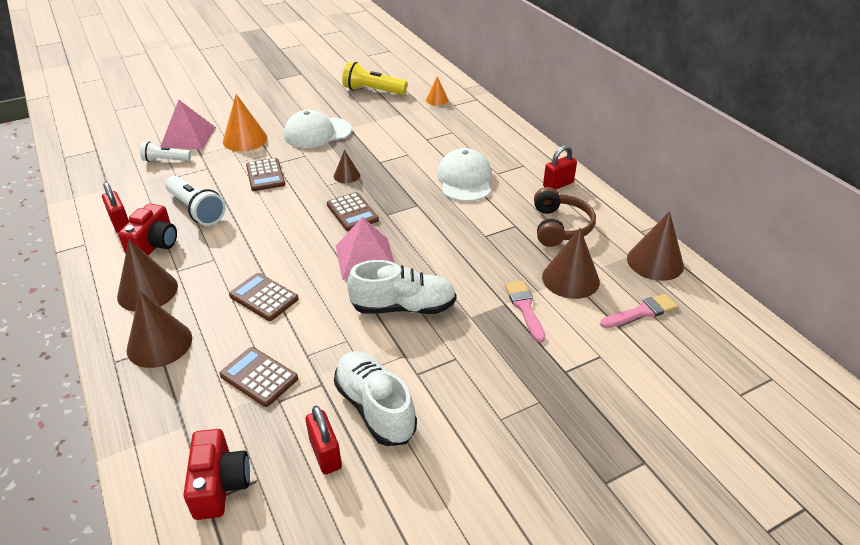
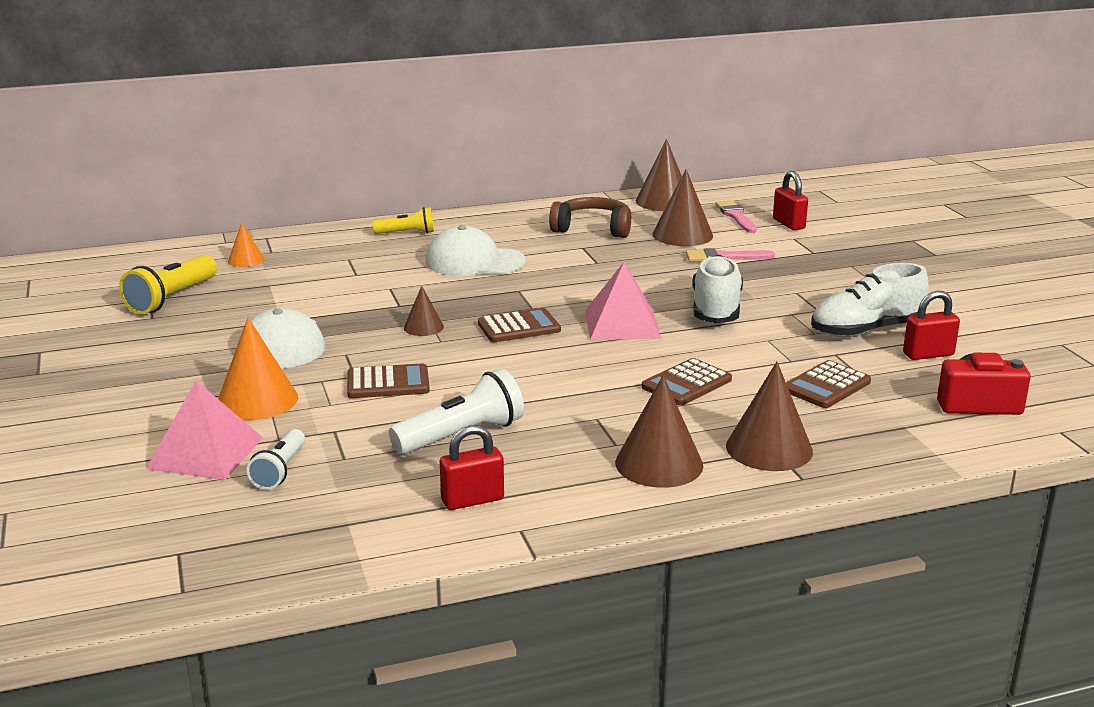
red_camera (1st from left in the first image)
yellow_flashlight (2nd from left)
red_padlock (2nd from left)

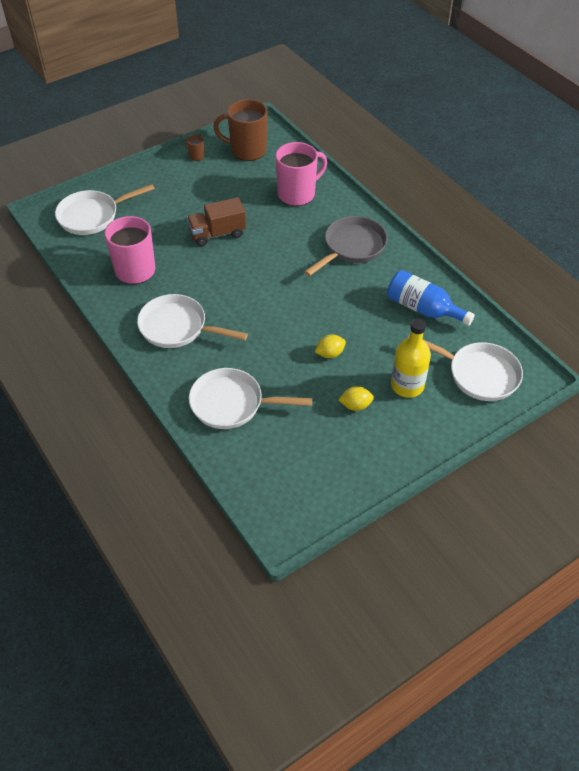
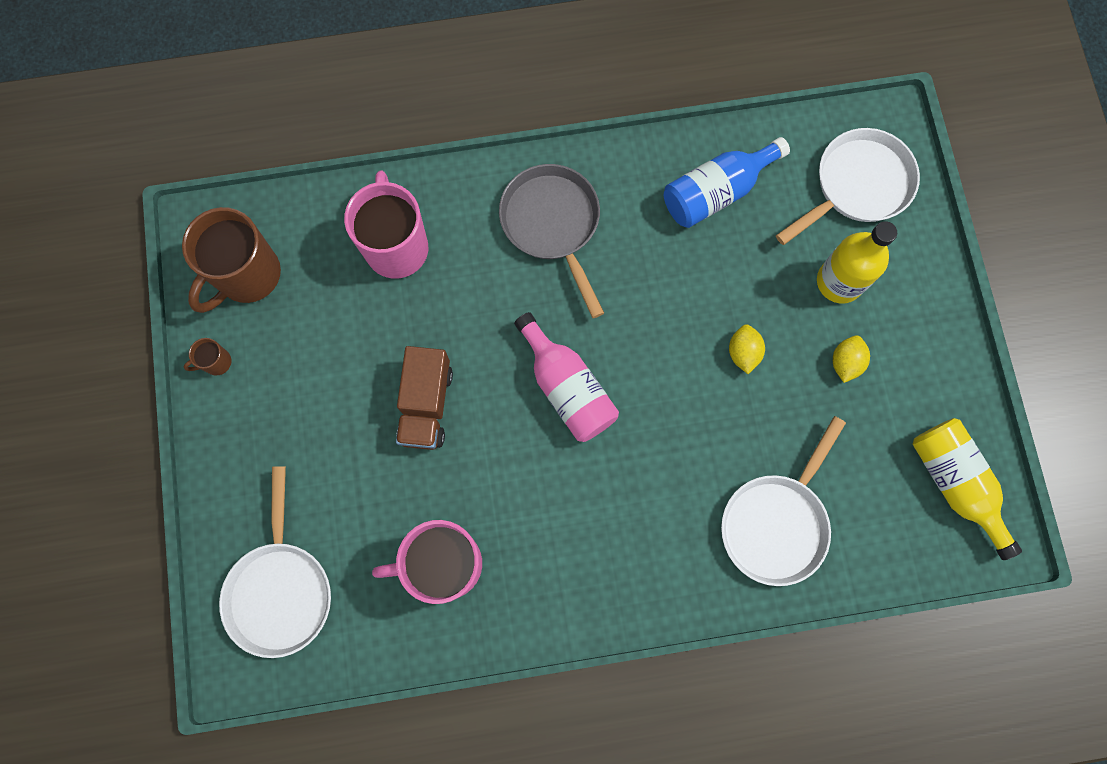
white_pan (2nd from left in the first image)
pink_bottle
yellow_bottle (2nd from left)

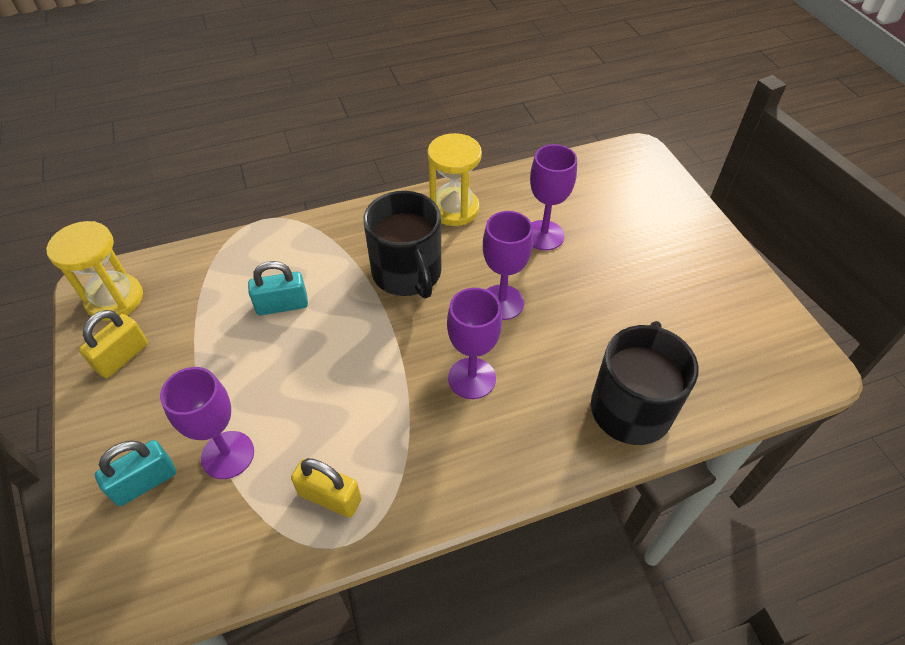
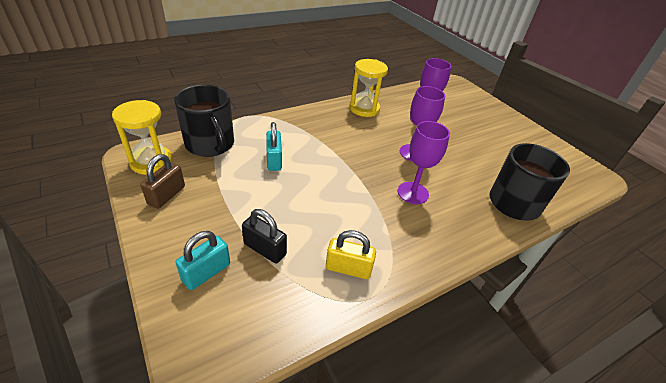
black_mug (1st from left)
black_padlock
brown_padlock
turquoise_padlock (2nd from left)

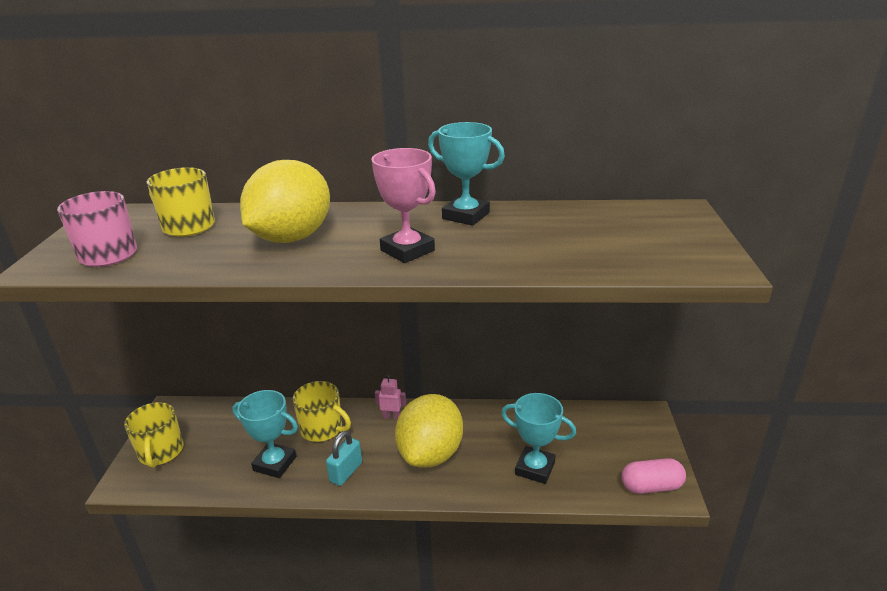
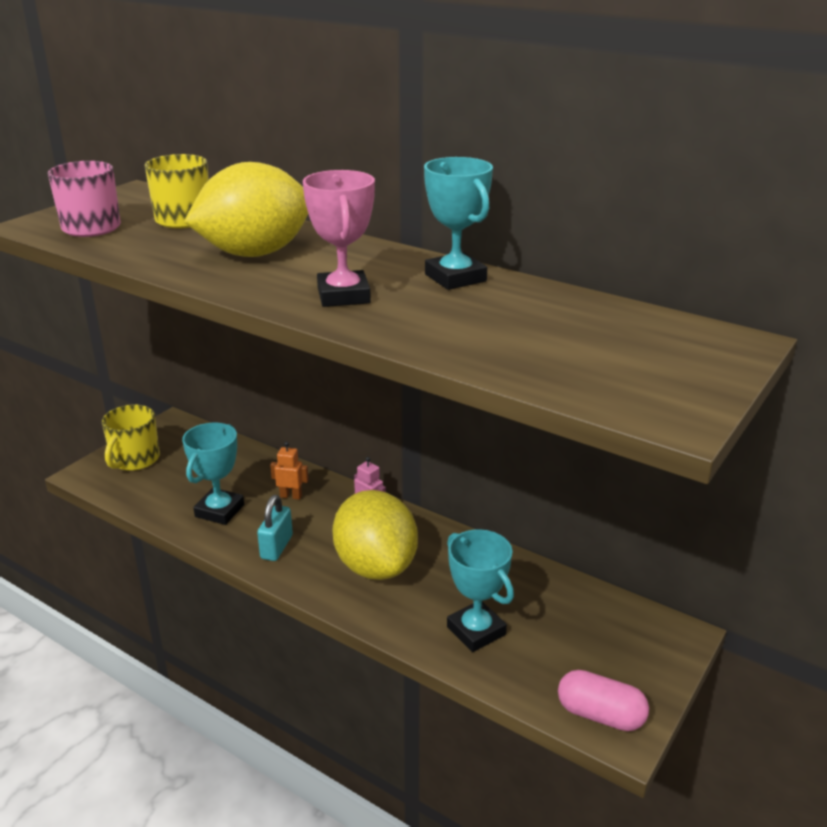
orange_robot
turquoise_trophy (1st from left)
turquoise_padlock
yellow_lemon (2nd from left)

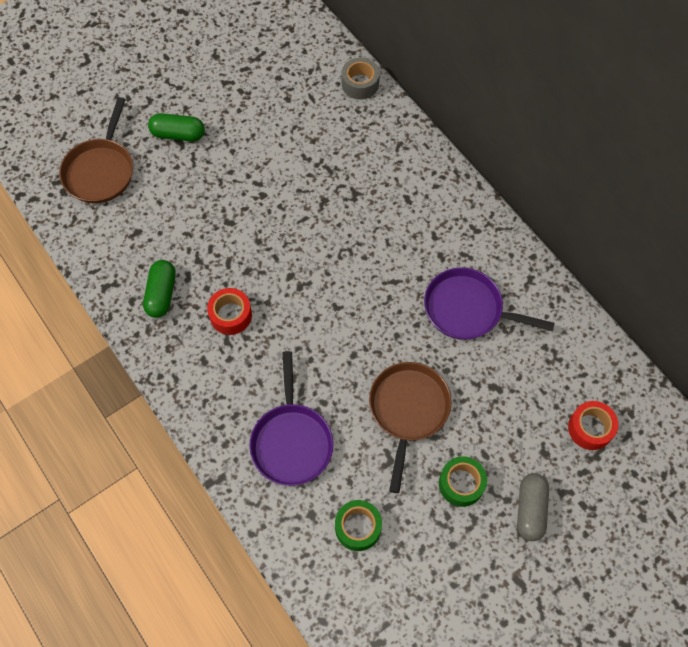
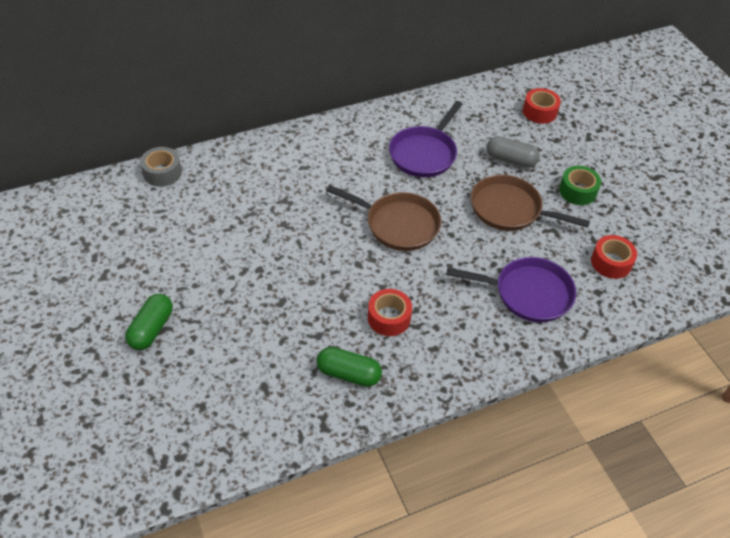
brown_pan (1st from left)
grey_capsule
red_tape (3rd from left)

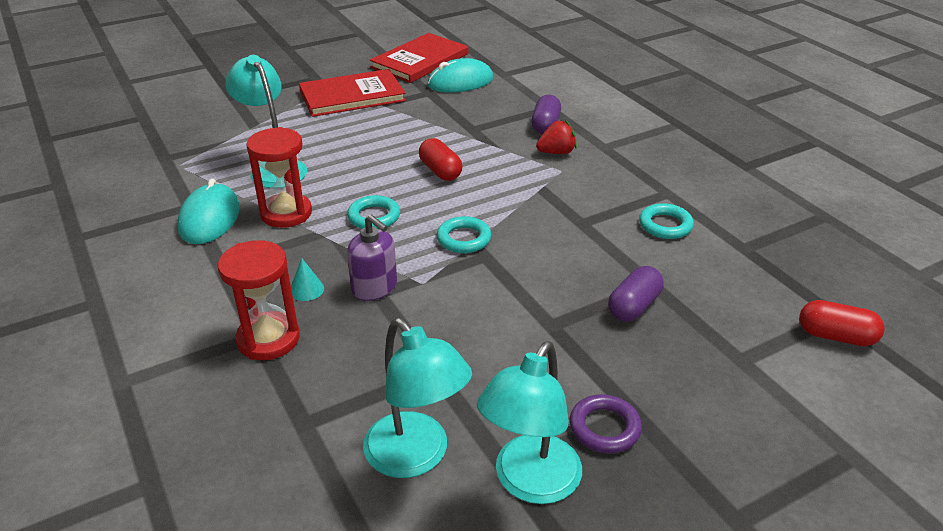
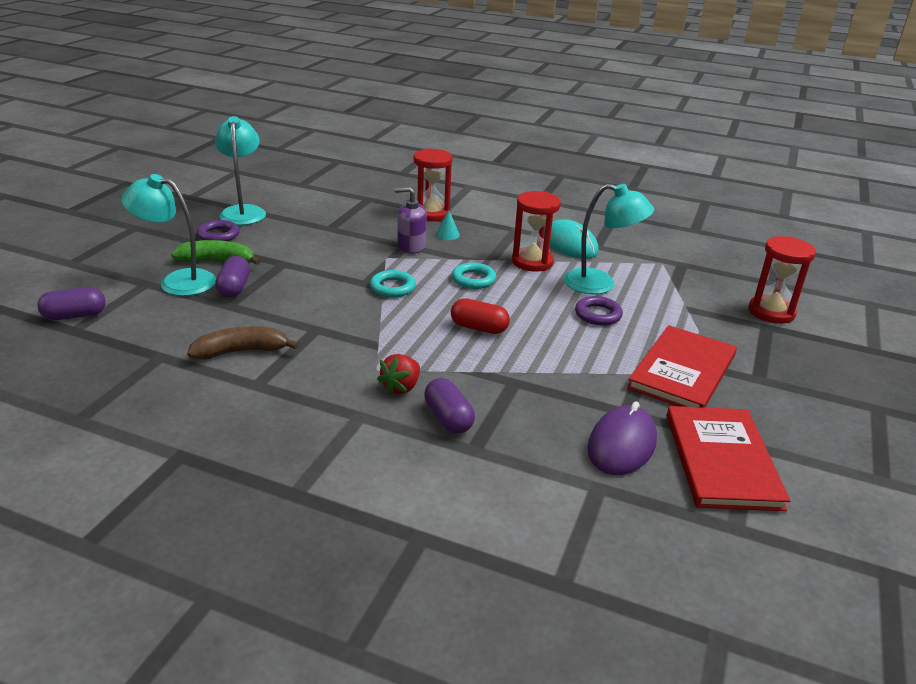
green_banana
purple_ring (2nd from left)
red_hourglass (3rd from left)
turquoise_lamp (1st from left)
brown_banana
purple_mouse
purple_capsule (1st from left)

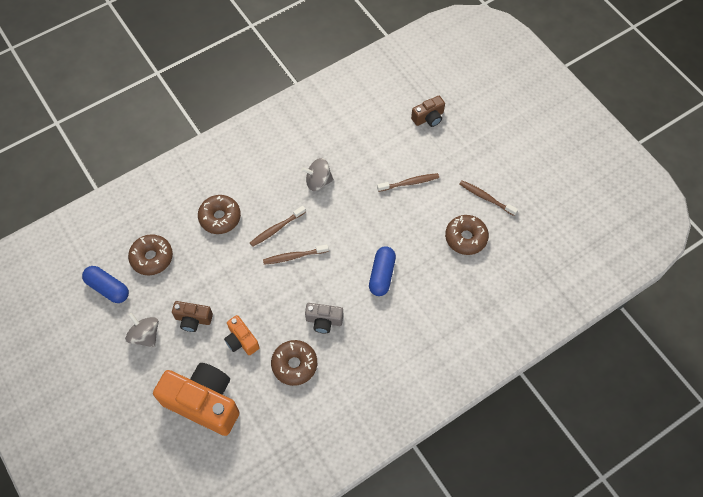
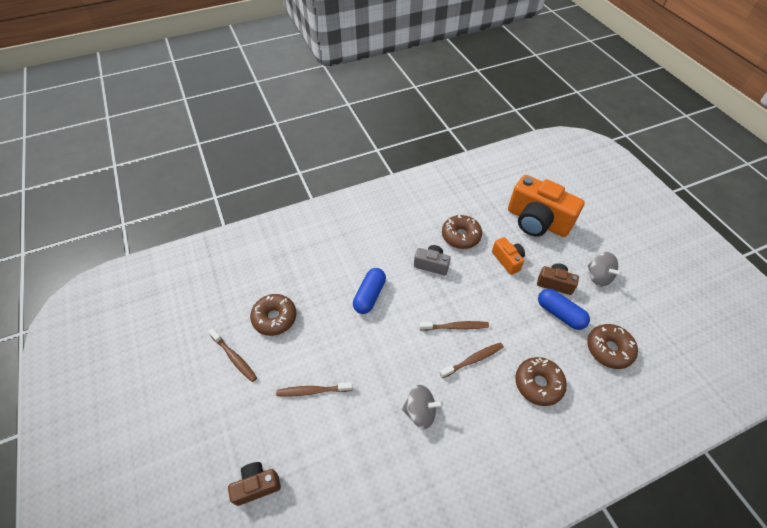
blue_capsule (2nd from left)

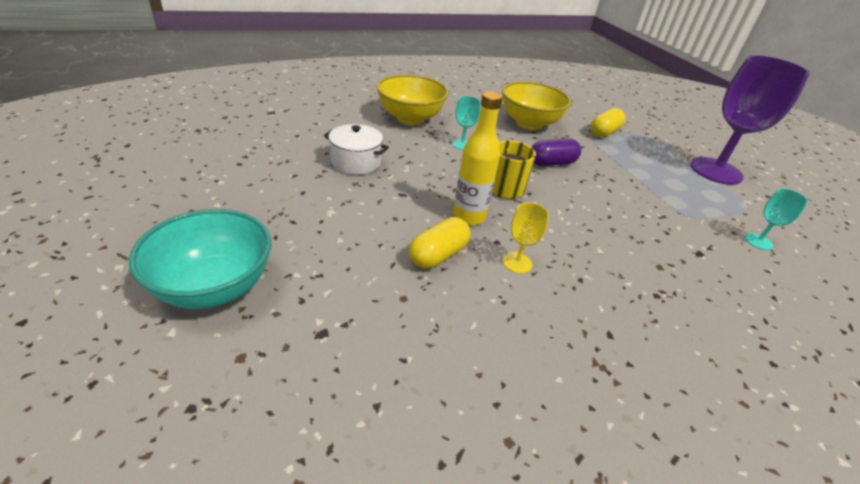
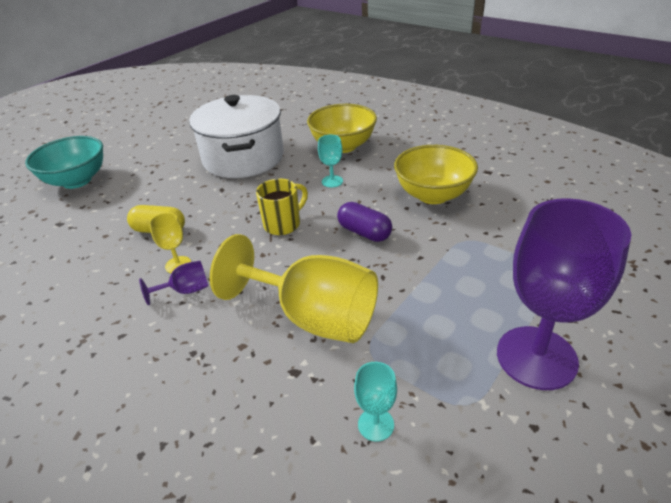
yellow_bottle
yellow_capsule (2nd from left in the first image)
purple_goblet (1st from left)
yellow_goblet (2nd from left)
white_pot

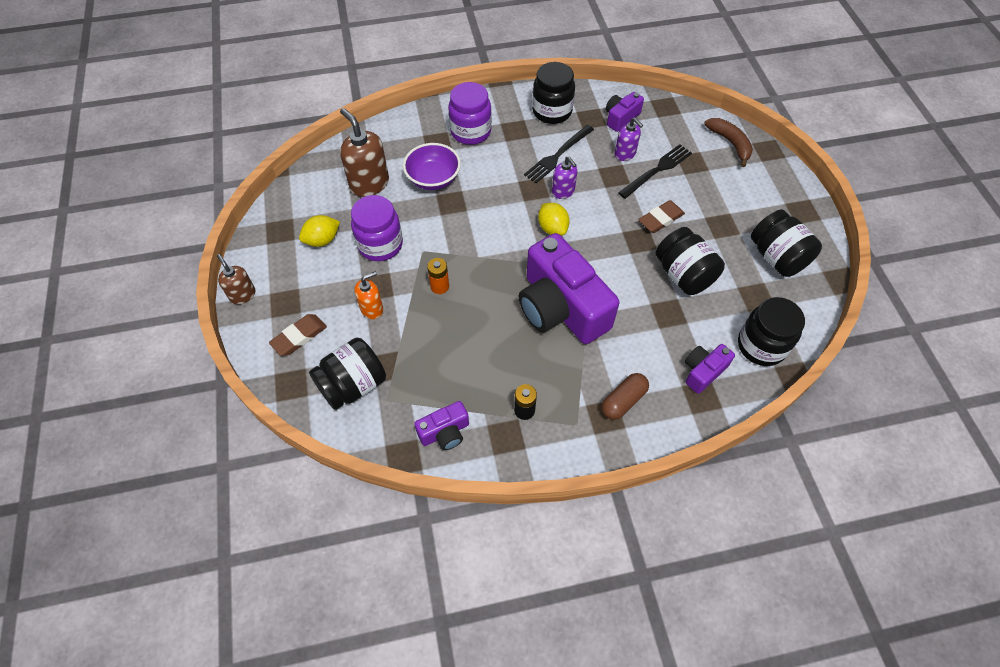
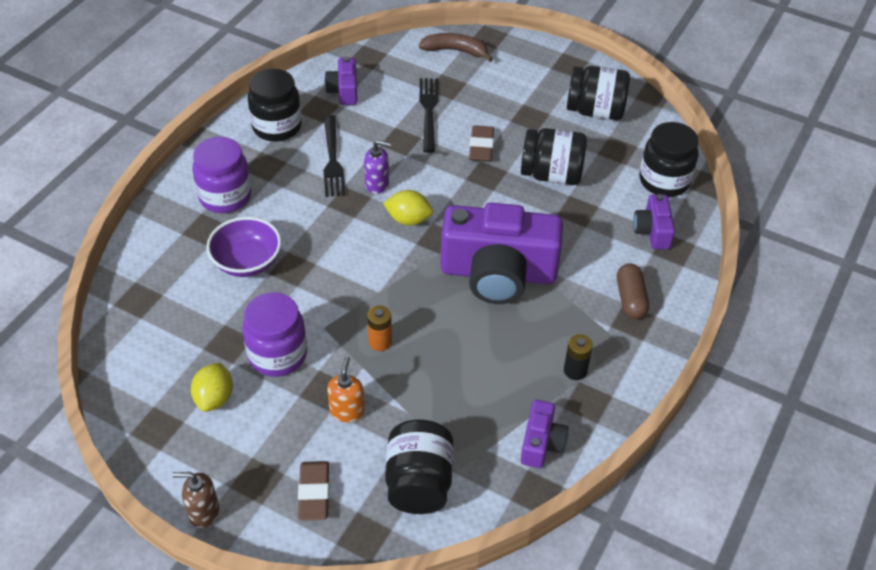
brown_soap_dispenser (2nd from left in the first image)
purple_soap_dispenser (2nd from left in the first image)

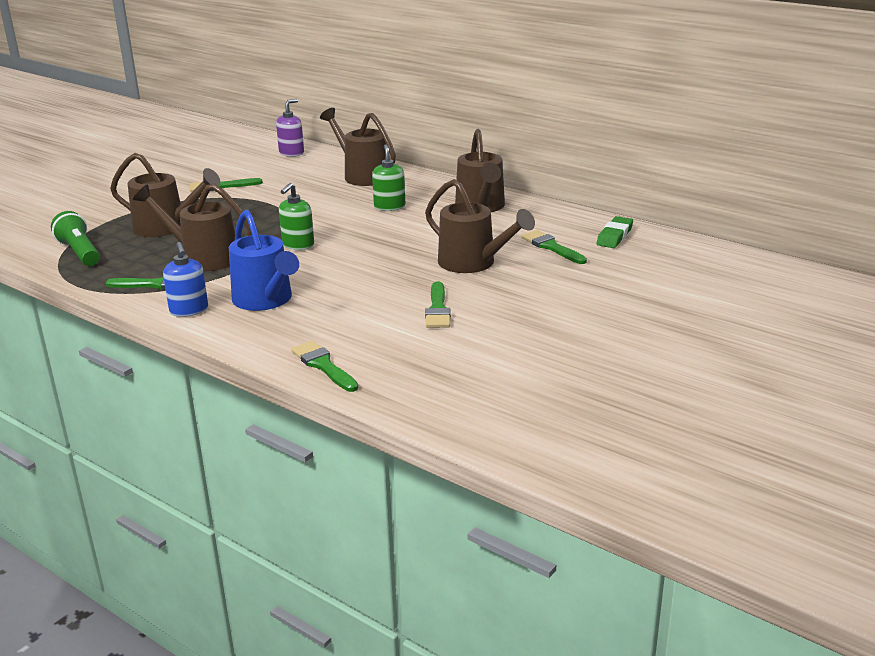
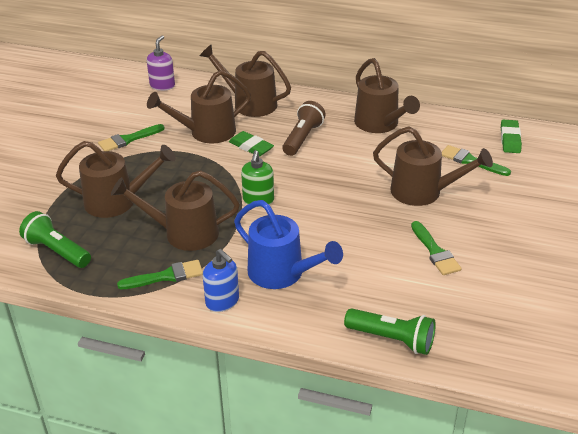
brown_watering_can (3rd from left)
green_eraser (1st from left)
green_flashlight (2nd from left)
brown_flashlight

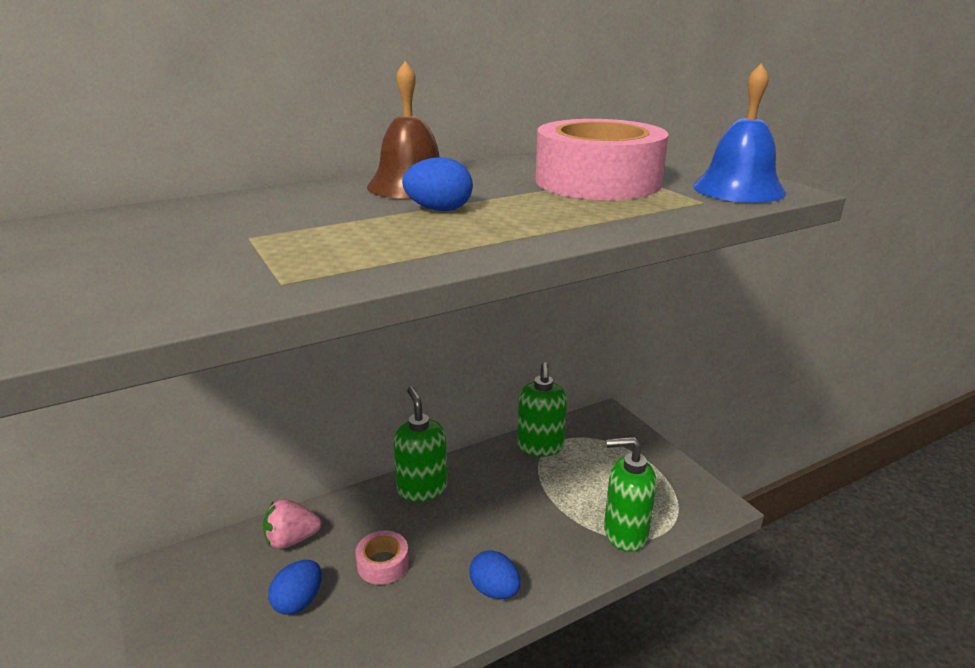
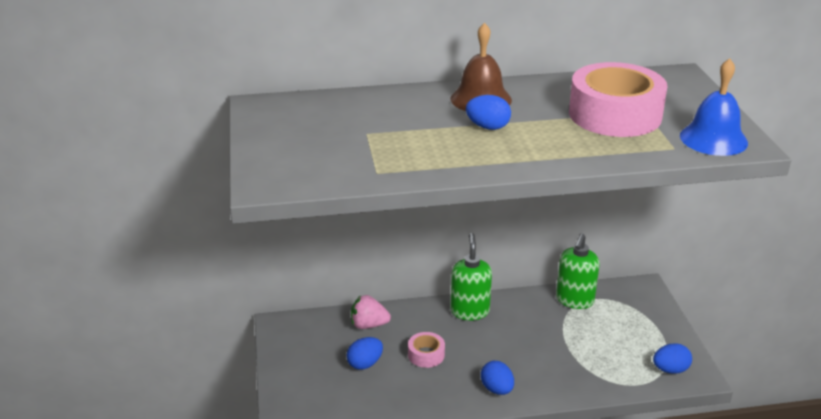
green_soap_dispenser (3rd from left in the first image)
blue_egg (4th from left)

